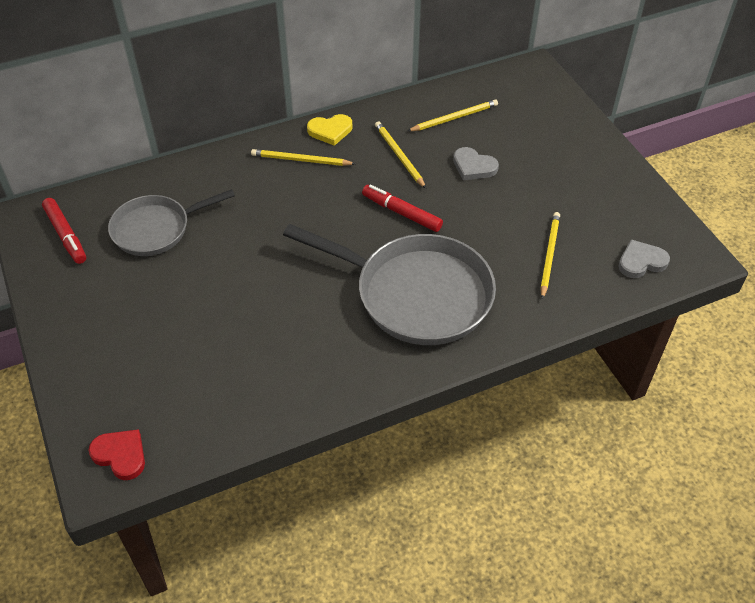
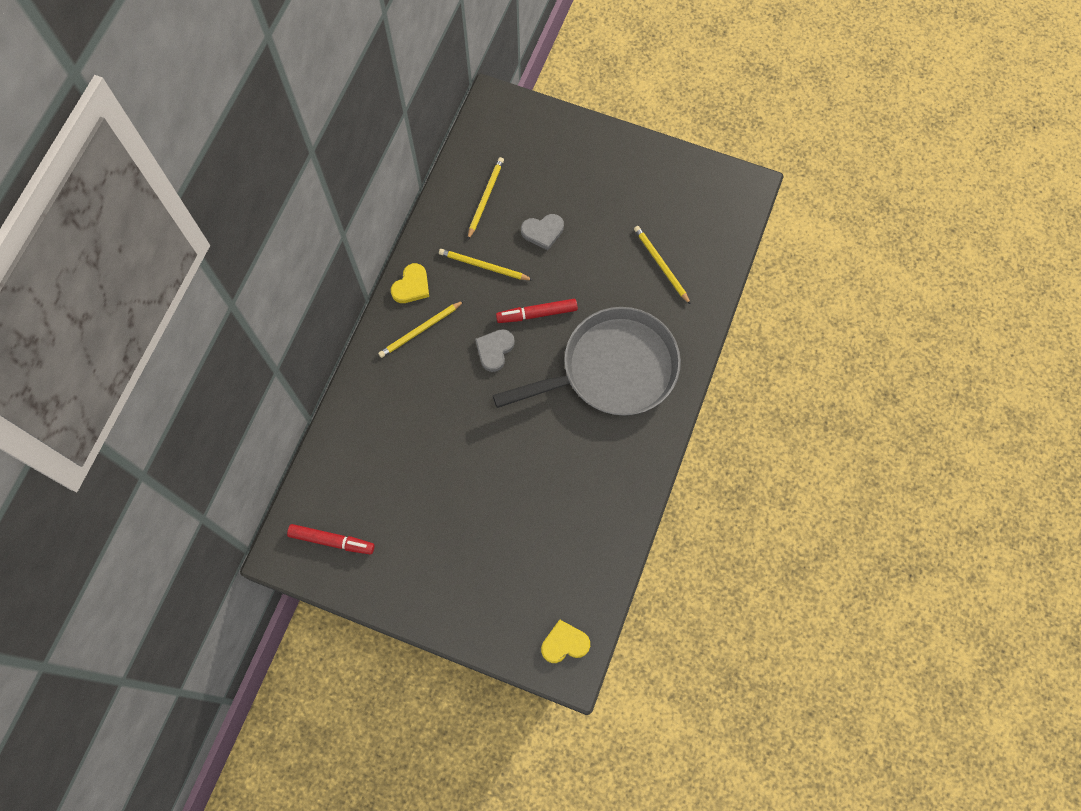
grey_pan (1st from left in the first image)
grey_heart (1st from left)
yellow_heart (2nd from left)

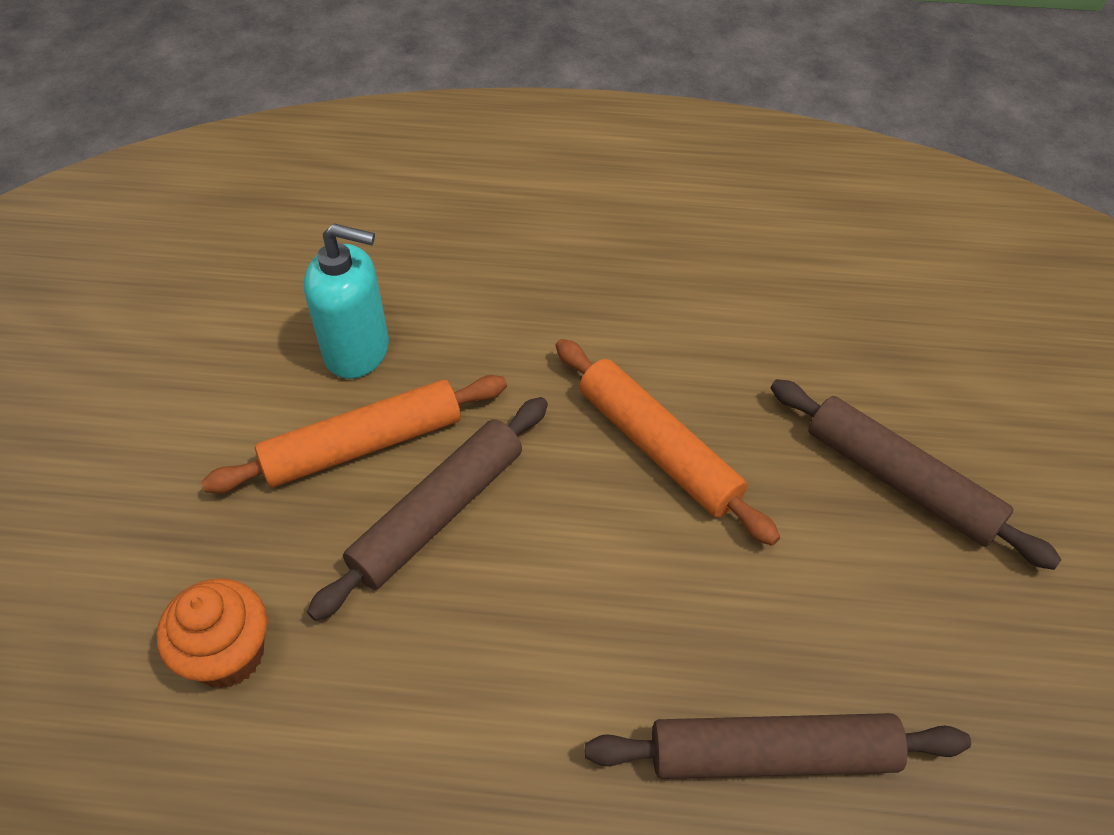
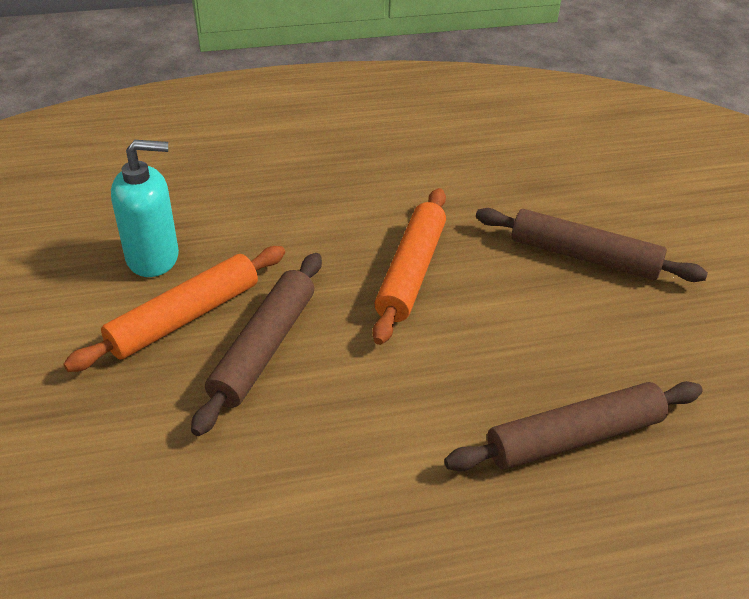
orange_cupcake
orange_rolling_pin (2nd from left)

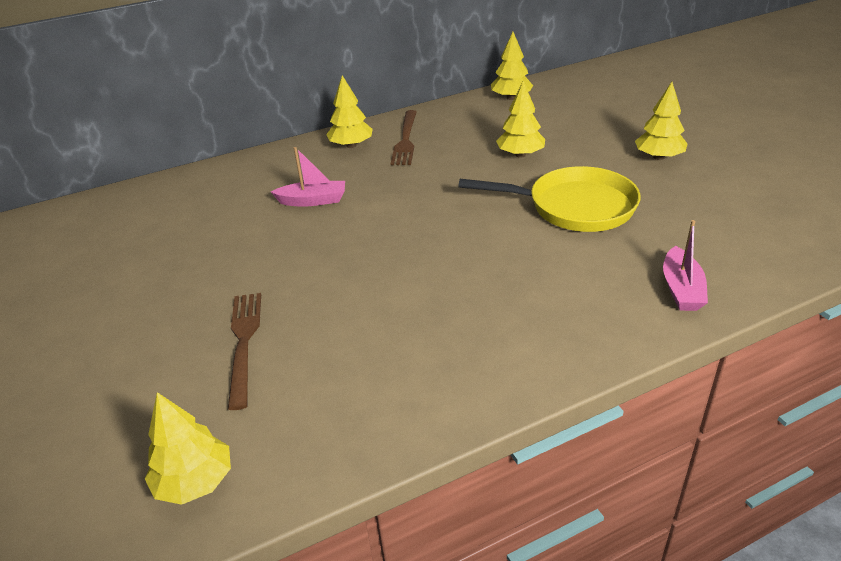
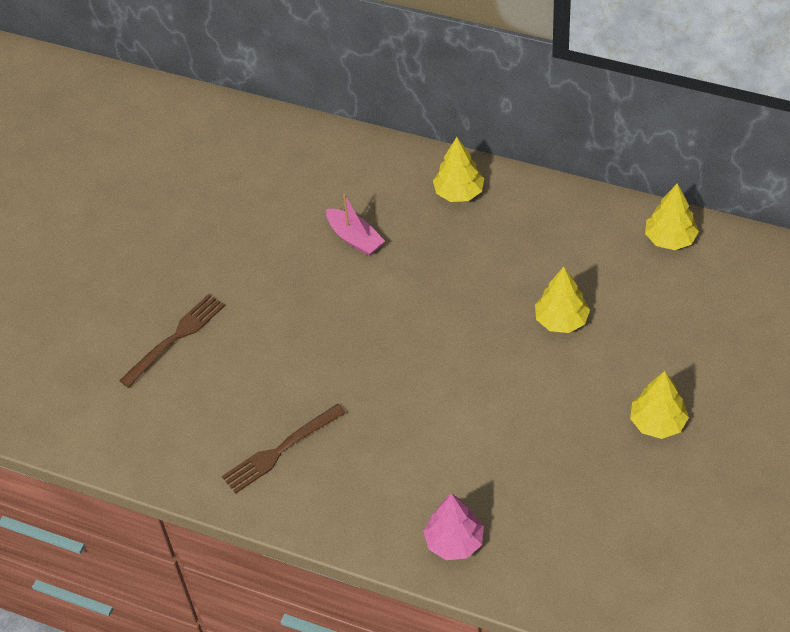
yellow_tree (1st from left in the first image)
yellow_pan
brown_fork (2nd from left)
pink_tree

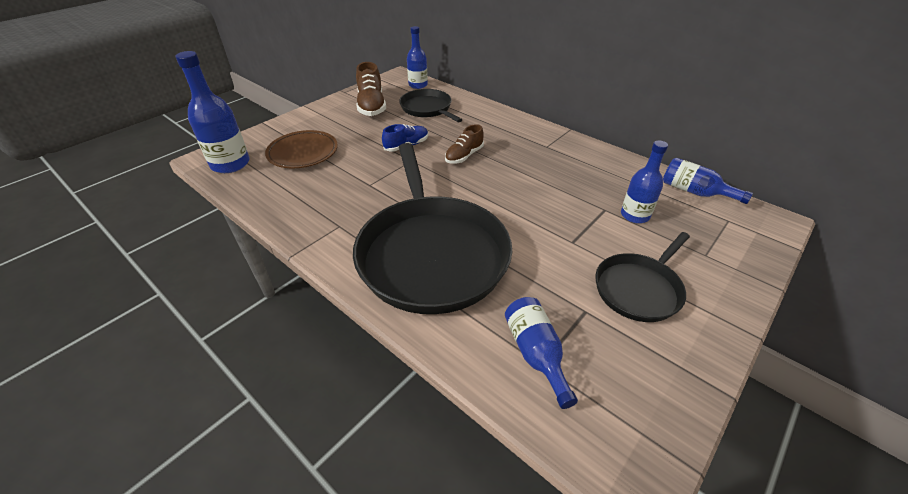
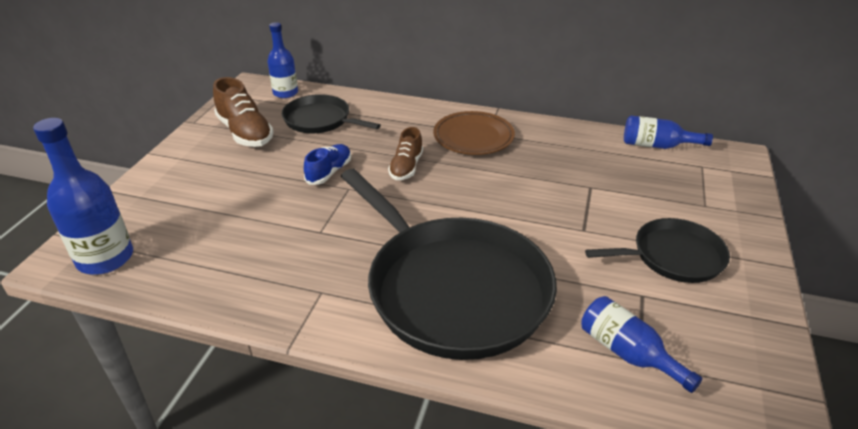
blue_bottle (4th from left in the first image)
brown_plate
black_pan (3rd from left)

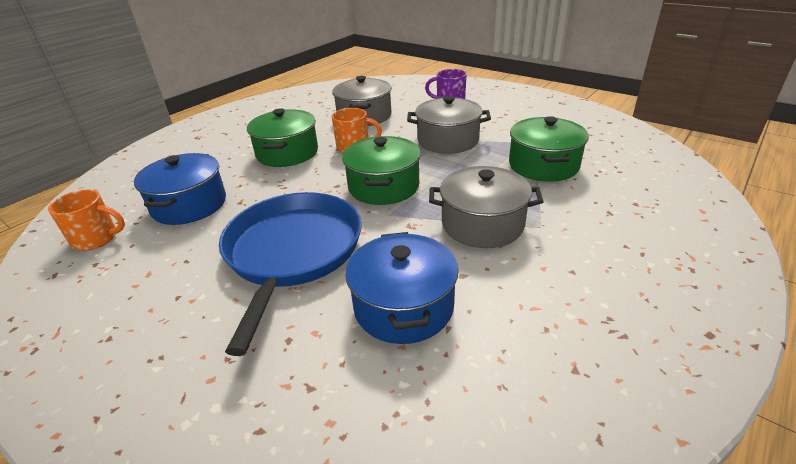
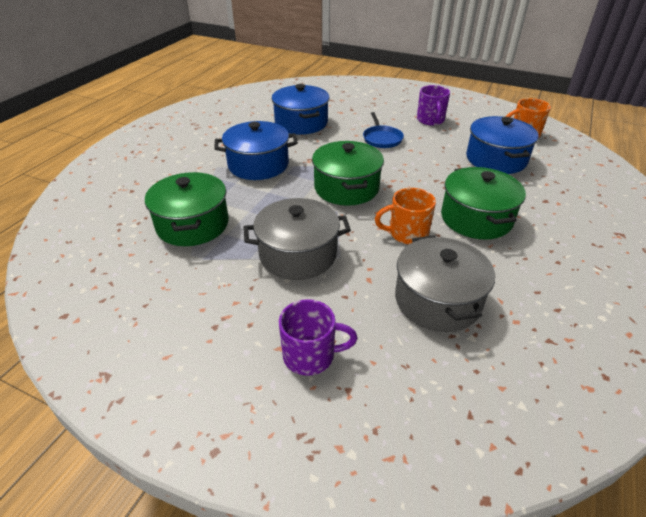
purple_mug (2nd from left)
blue_pot (1st from left)
blue_pan

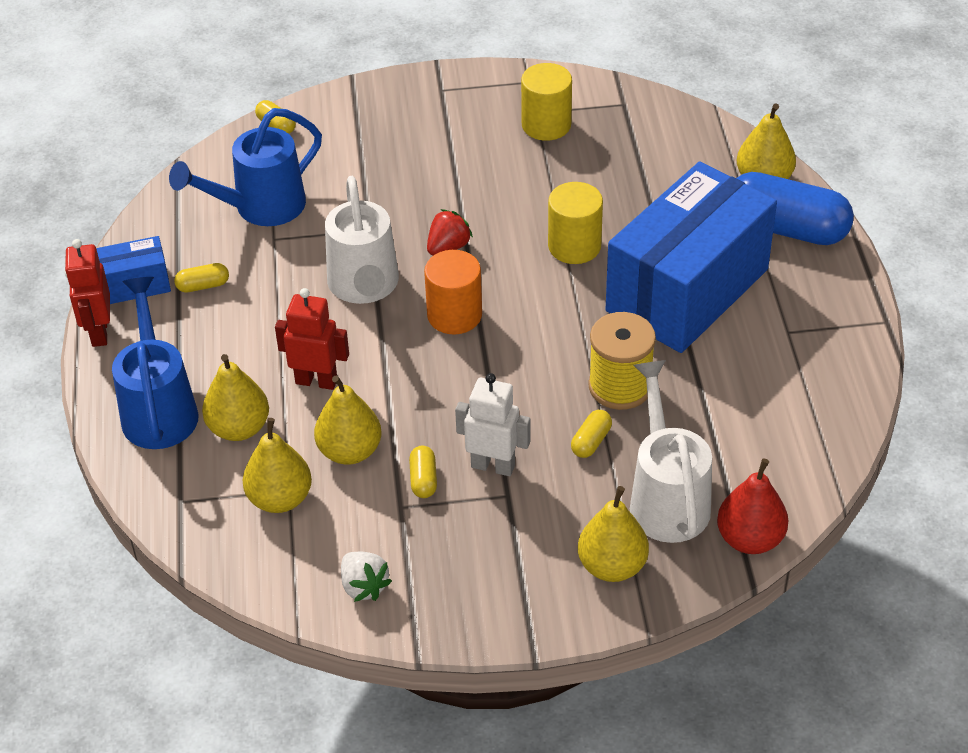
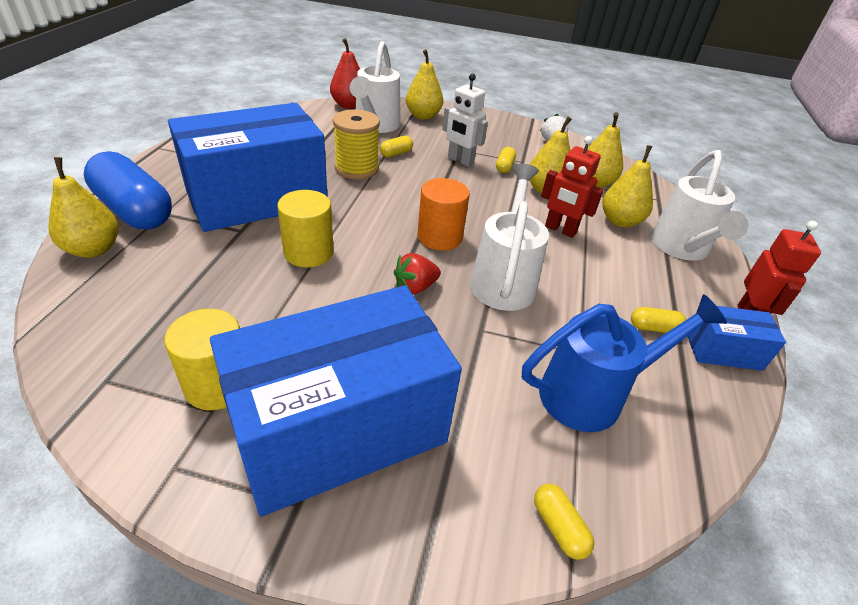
blue_box (2nd from left)
white_watering_can (3rd from left)

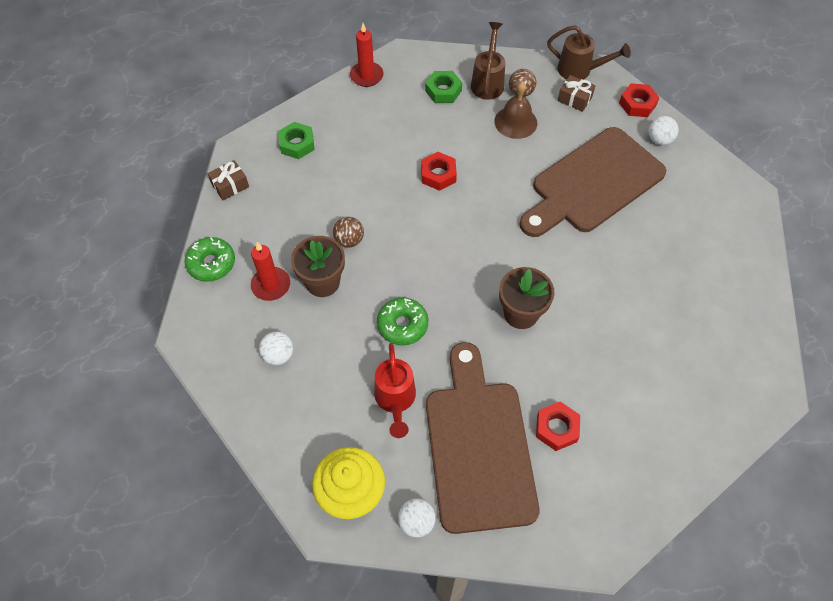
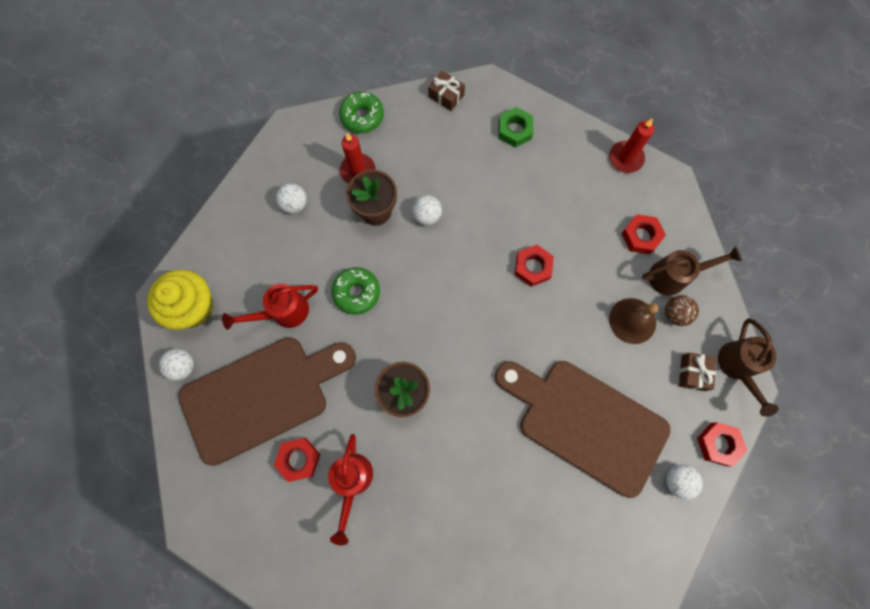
red_watering_can (2nd from left)
white_ball (3rd from left)
red_nut (3rd from left)

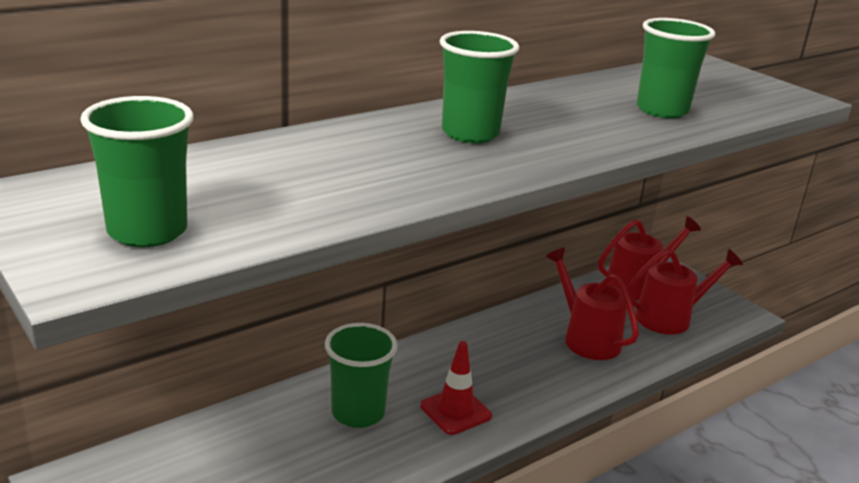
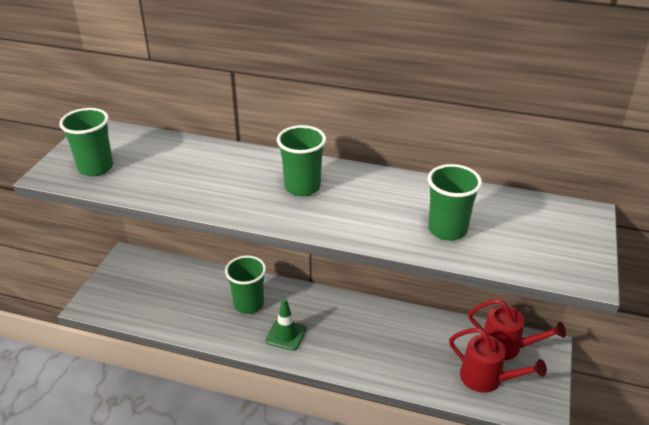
red_watering_can (1st from left in the first image)
green_traffic_cone

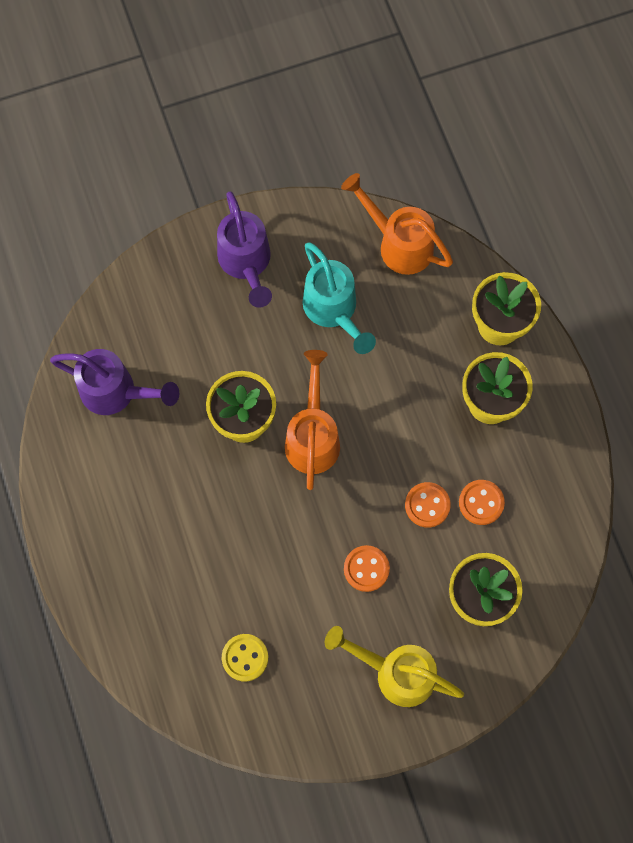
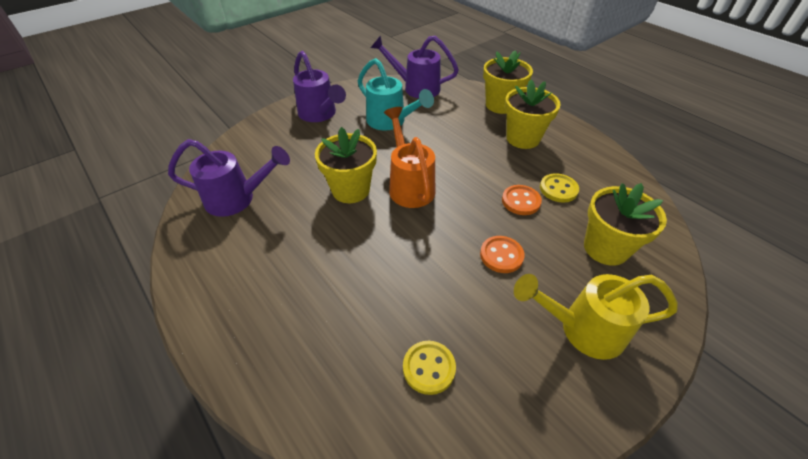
purple_watering_can (3rd from left)
yellow_button (2nd from left)

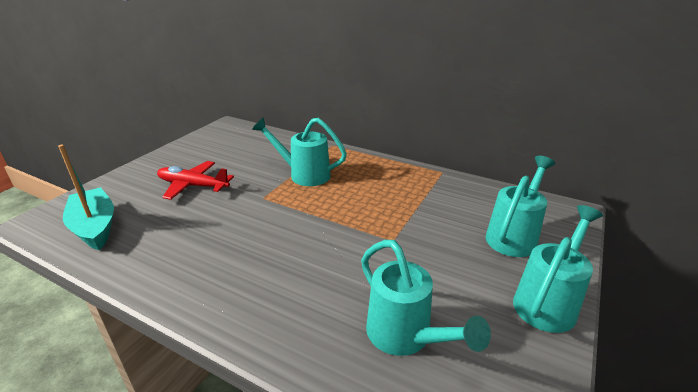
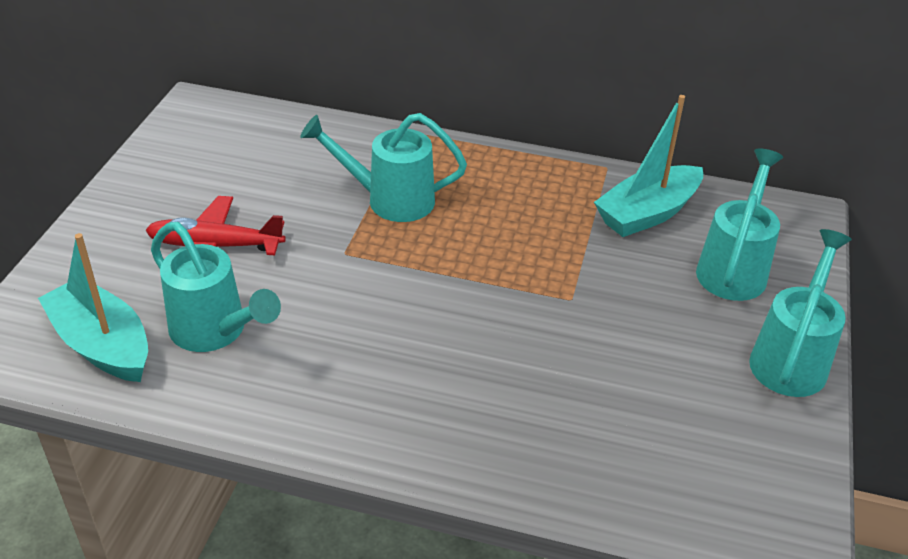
turquoise_boat (2nd from left)
turquoise_watering_can (1st from left)

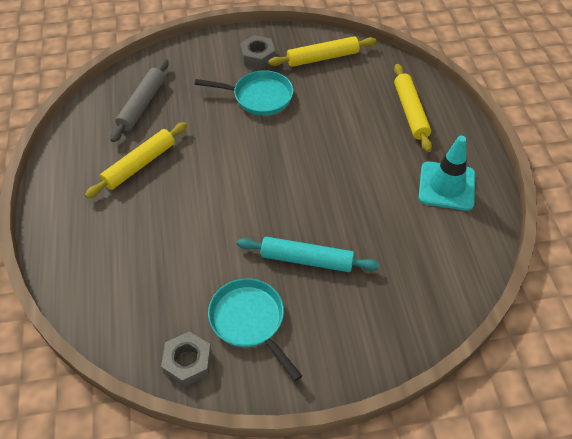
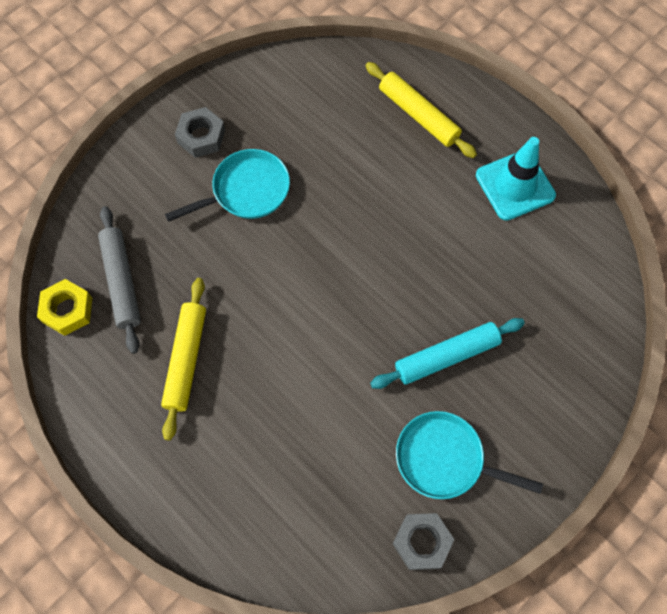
yellow_rolling_pin (2nd from left in the first image)
yellow_nut

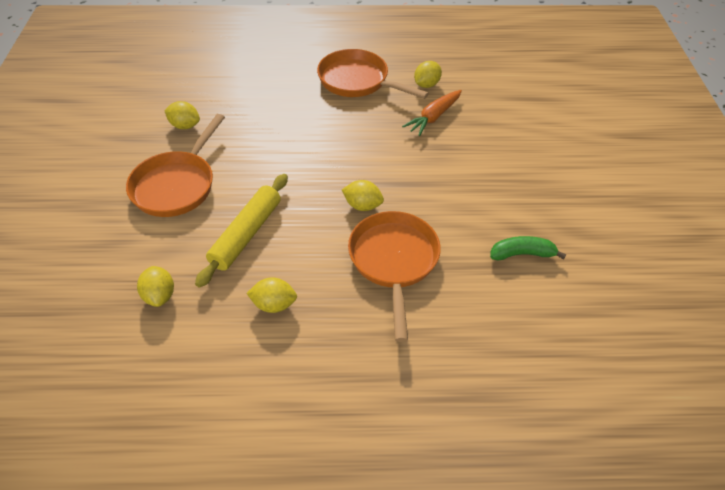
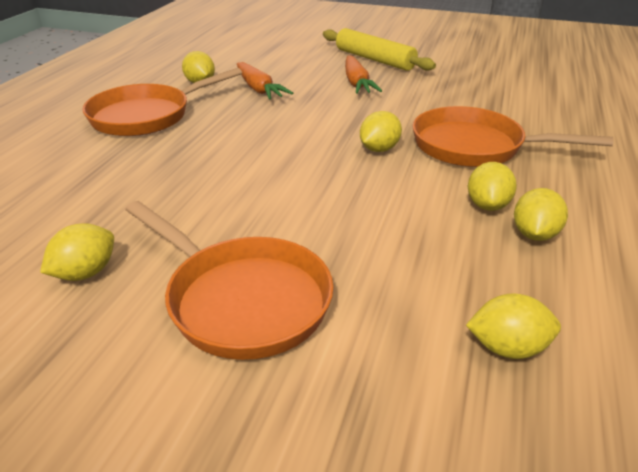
green_banana
orange_carrot (2nd from left)
yellow_lemon (4th from left)
yellow_rolling_pin

